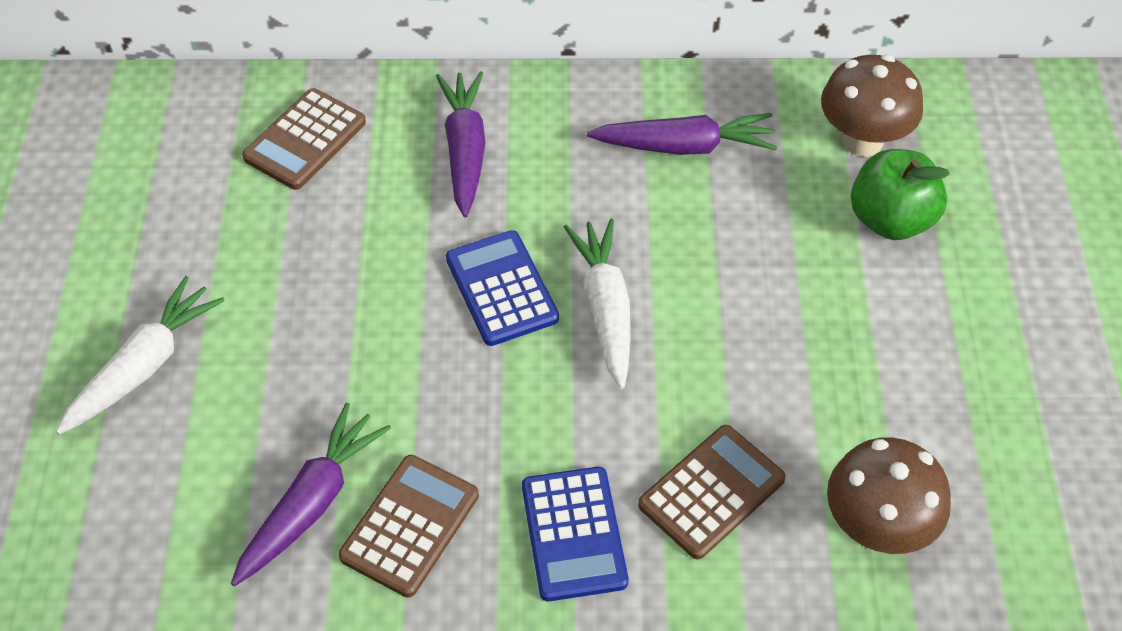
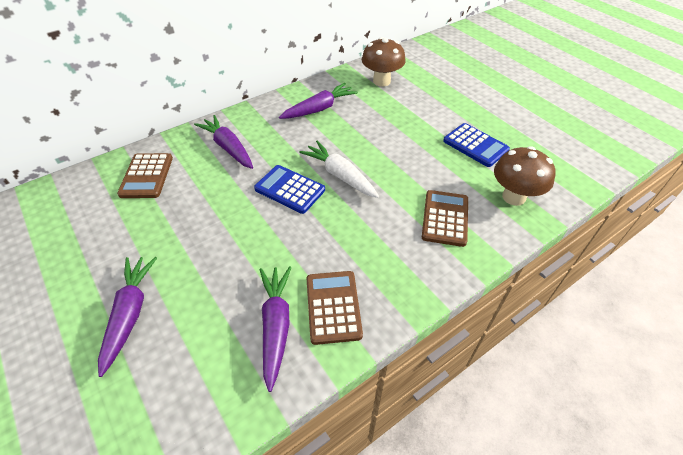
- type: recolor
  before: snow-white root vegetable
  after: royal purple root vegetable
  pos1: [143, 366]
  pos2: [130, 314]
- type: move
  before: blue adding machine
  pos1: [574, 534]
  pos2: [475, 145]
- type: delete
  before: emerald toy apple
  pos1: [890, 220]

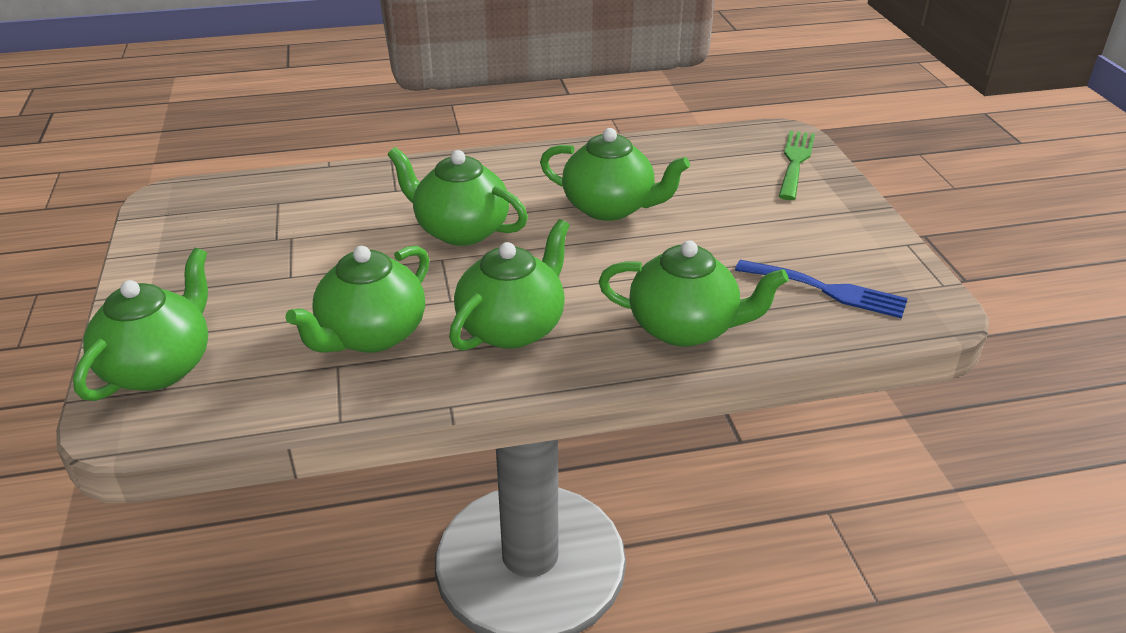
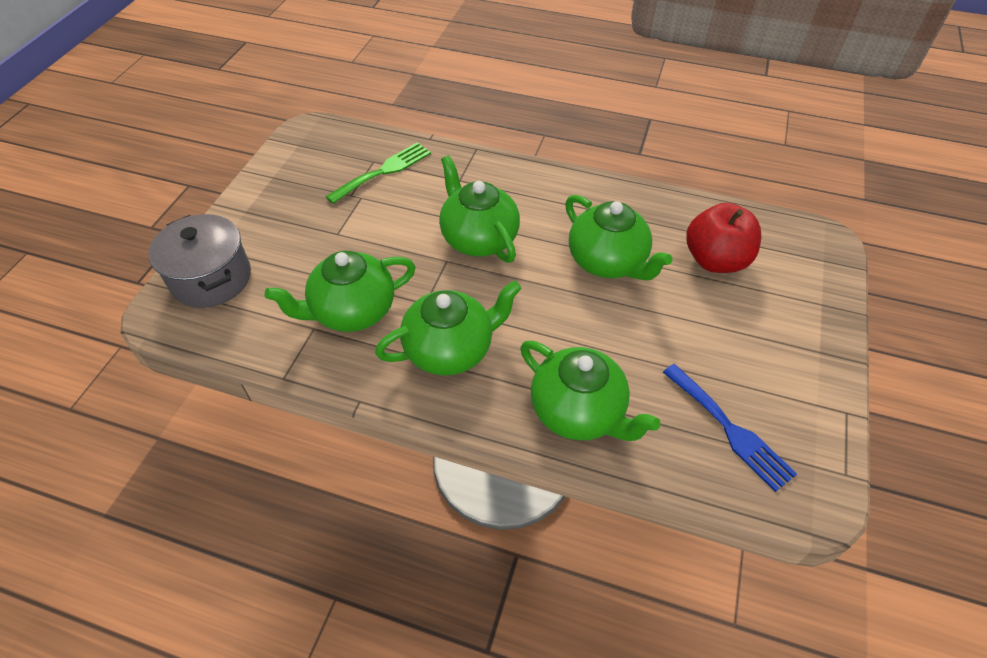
- type: replace
  before: emerald teapot
  after: grey pot
  pos1: [159, 367]
  pos2: [211, 278]
- type: move
  before: emerald table fork
  pos1: [795, 161]
  pos2: [384, 171]
- type: insert
  after: crimson toy apple
  pos2: [715, 260]

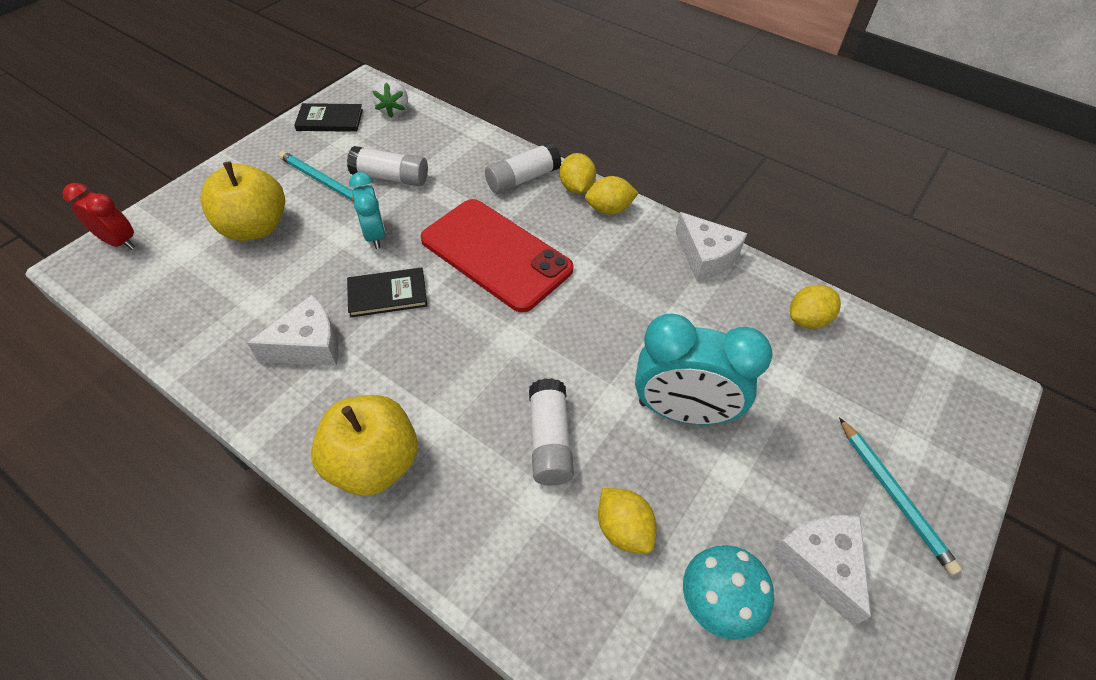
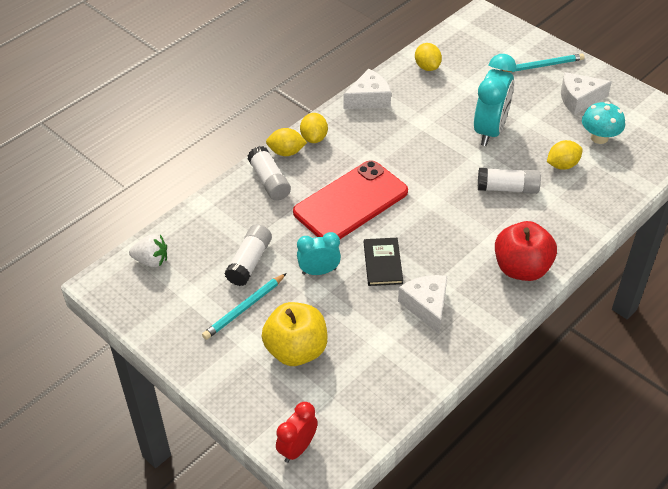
- type: recolor
  before: yellow toy apple
  after: crimson toy apple
  pos1: [374, 463]
  pos2: [521, 268]
- type: delete
  before: jet-black book
  pos1: [330, 120]

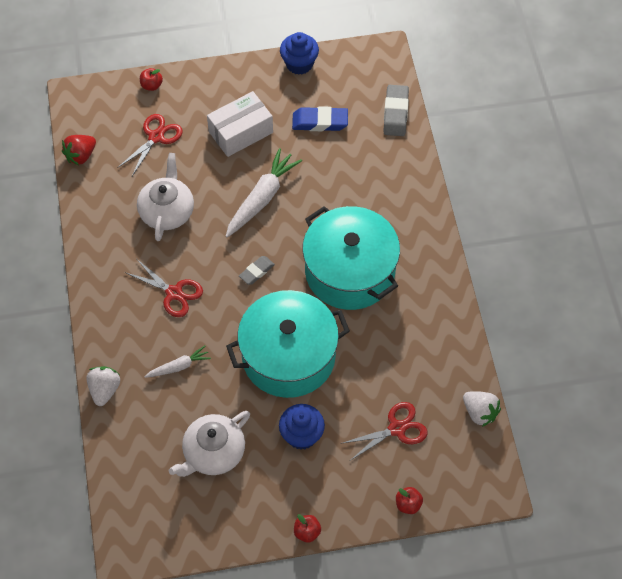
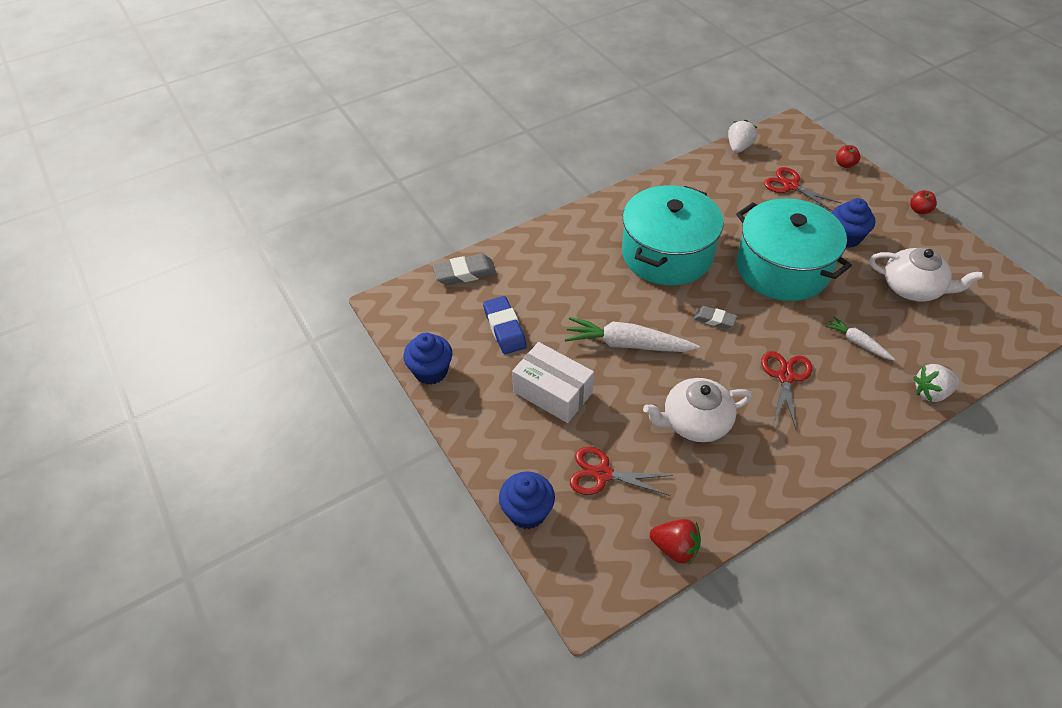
- type: replace
  before: crimson toy apple
  after: blue muffin
  pos1: [151, 85]
  pos2: [527, 512]

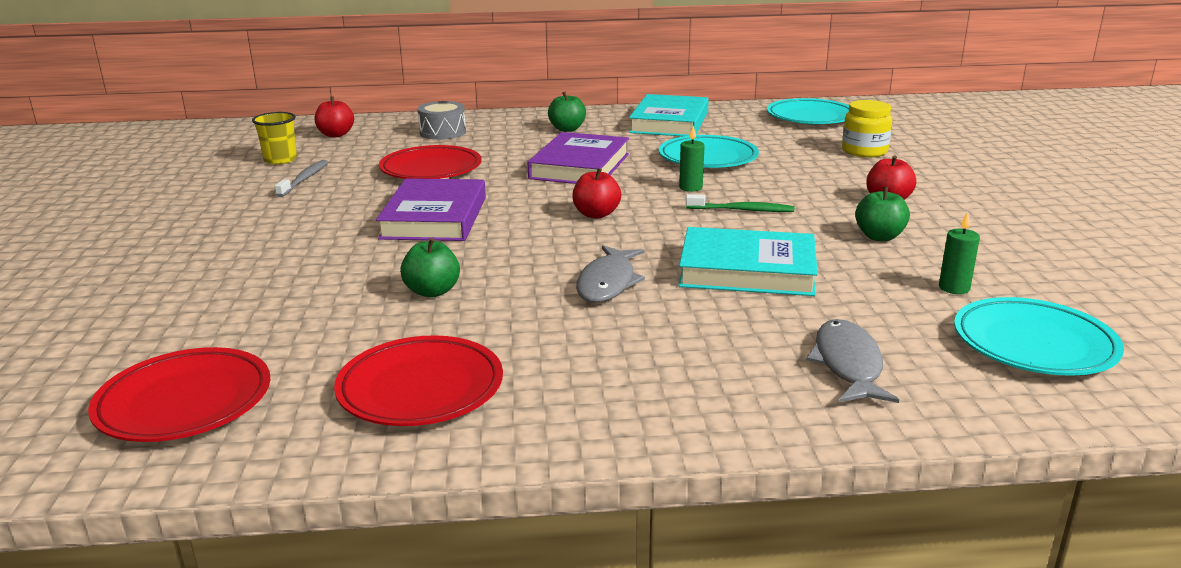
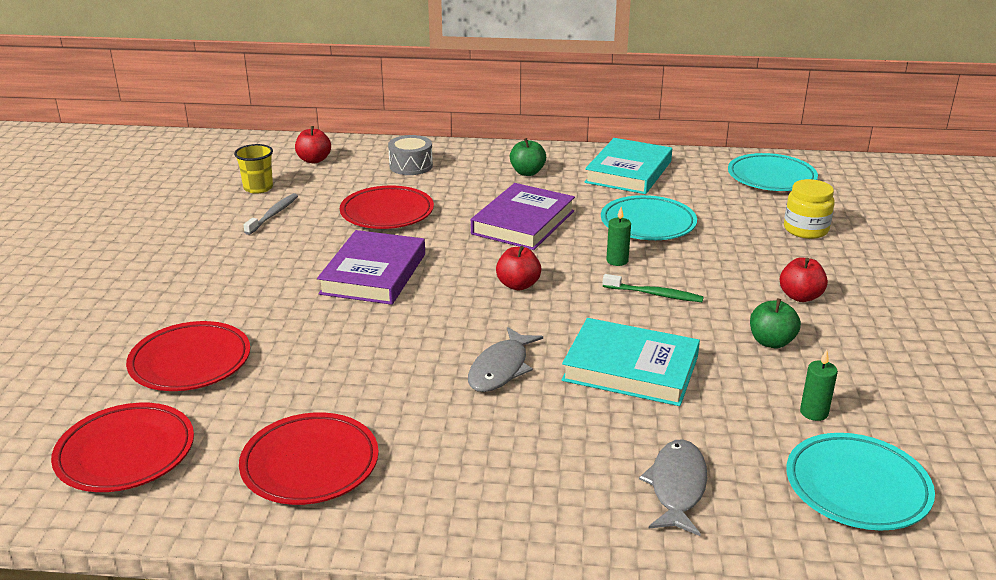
- type: insert
  after: crimson plate
  pos2: [190, 362]
- type: delete
  before: emerald toy apple
  pos1: [432, 291]

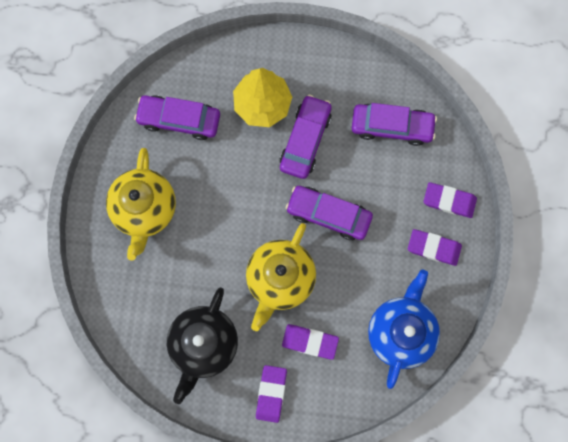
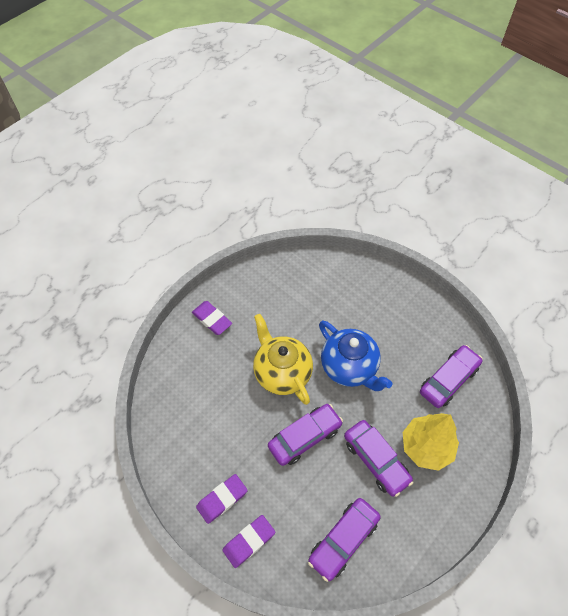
- type: move
  before: blue teapot
  pos1: [400, 331]
  pos2: [349, 367]
- type: delete
  before: yellow teapot
  pos1: [145, 210]
- type: delete
  before: jet-black teapot
  pos1: [204, 344]
- type: delete
  before: royal purple pencil eraser
  pos1: [310, 342]

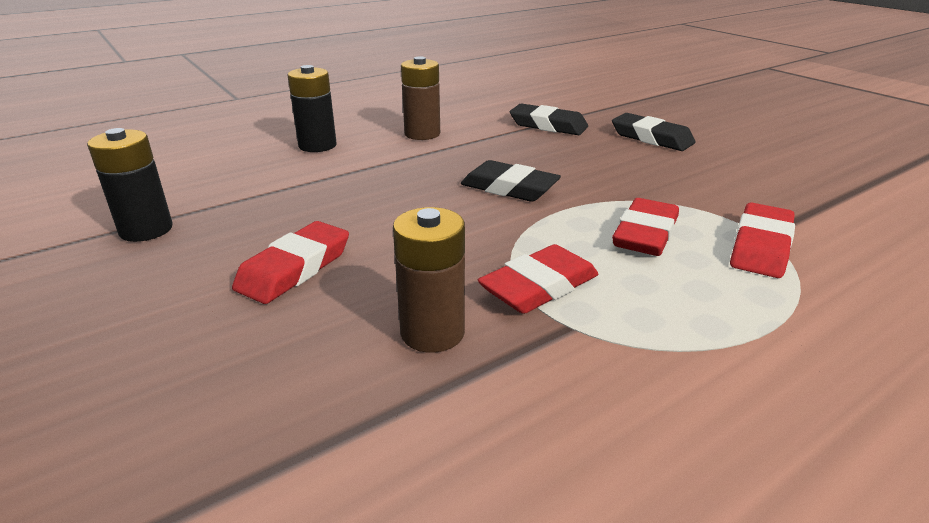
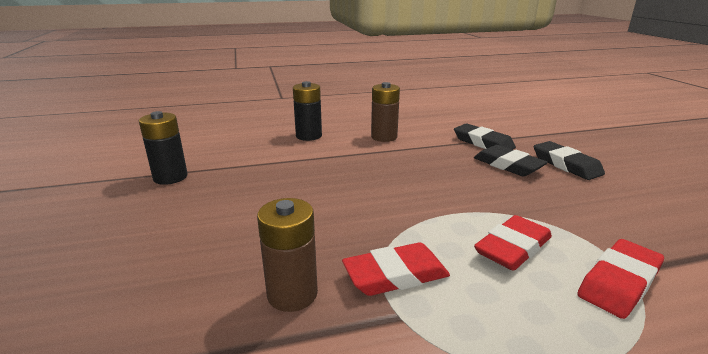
- type: move
  before: jet-black pencil eraser
  pos1: [509, 188]
  pos2: [508, 165]
- type: delete
  before: crimson pencil eraser
  pos1: [295, 268]

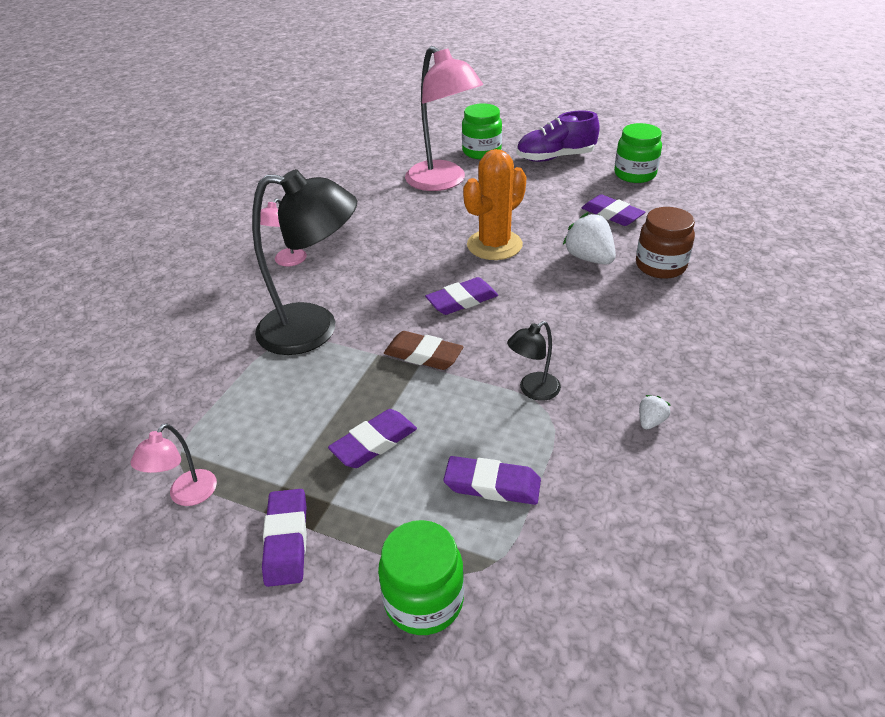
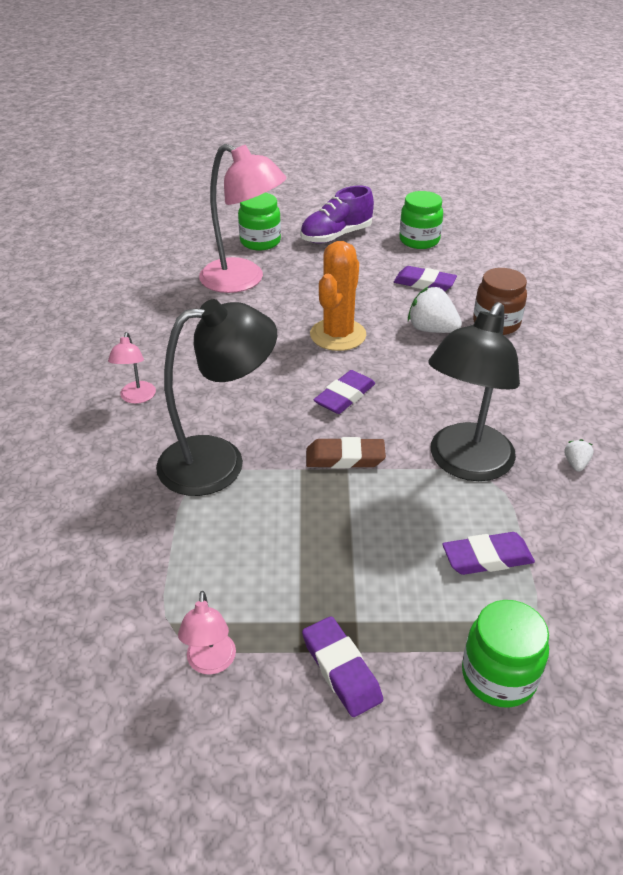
- type: resize
  before: jet-black desk lamp
  pos1: [533, 390]
  pos2: [465, 464]
  scale: 2.2
- type: delete
  before: royal purple pencil eraser
  pos1: [374, 443]

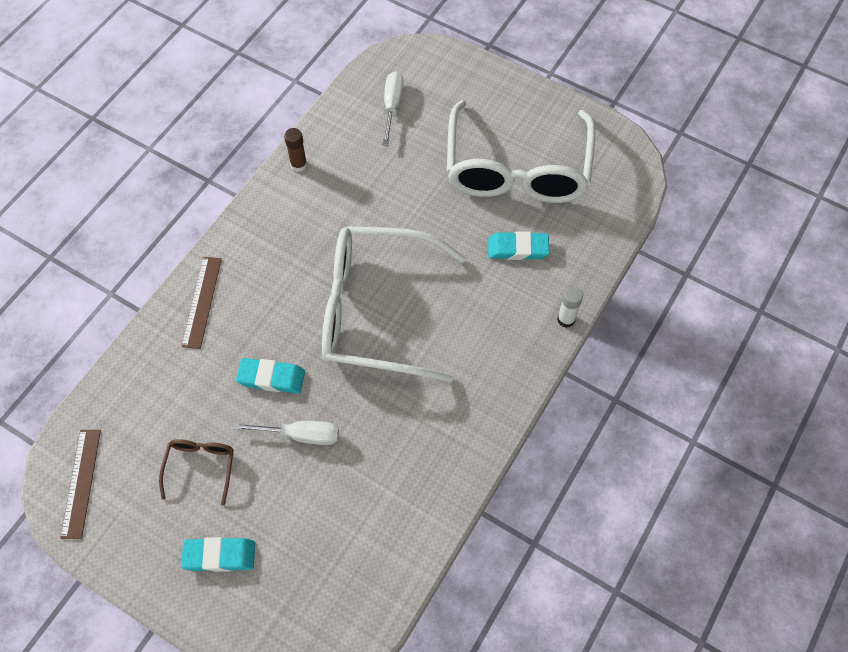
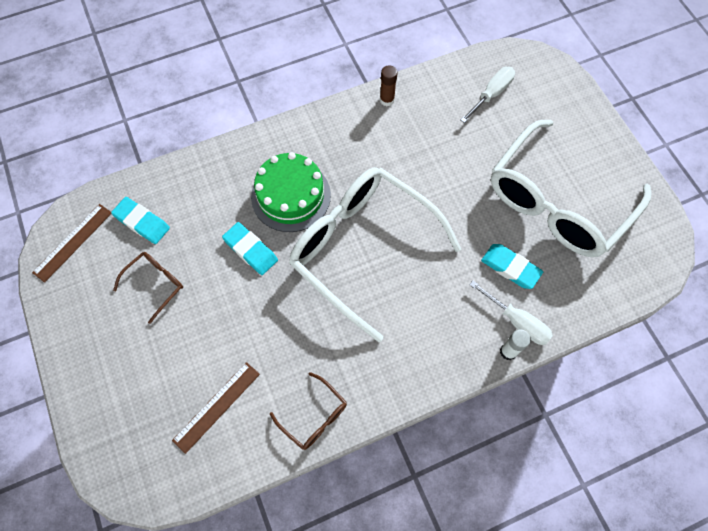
- type: move
  before: aqua pencil eraser
  pos1: [219, 556]
  pos2: [142, 222]
- type: move
  before: dark brown ruler
  pos1: [202, 302]
  pos2: [216, 406]
- type: insert
  after: emerald cake
  pos2: [291, 196]
- type: insert
  after: dark brown eyeglasses
  pos2: [314, 416]
- type: move
  before: snow-white screwdriver
  pos1: [300, 435]
  pos2: [516, 321]

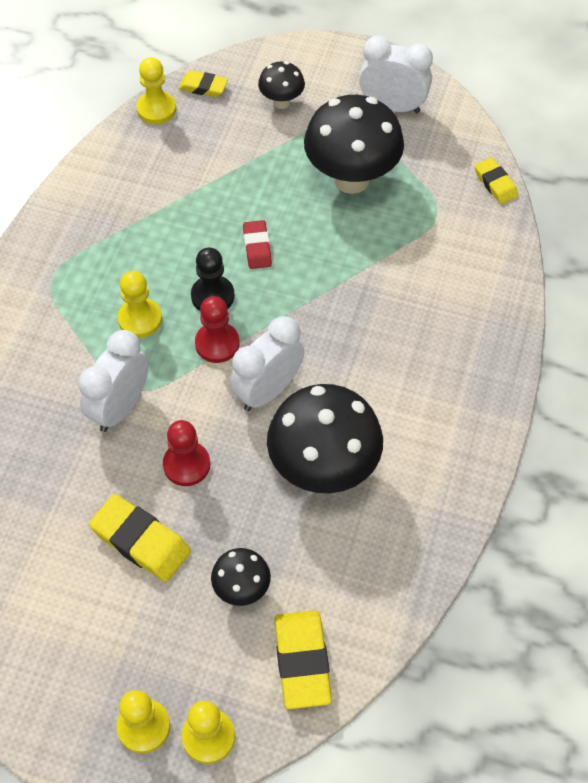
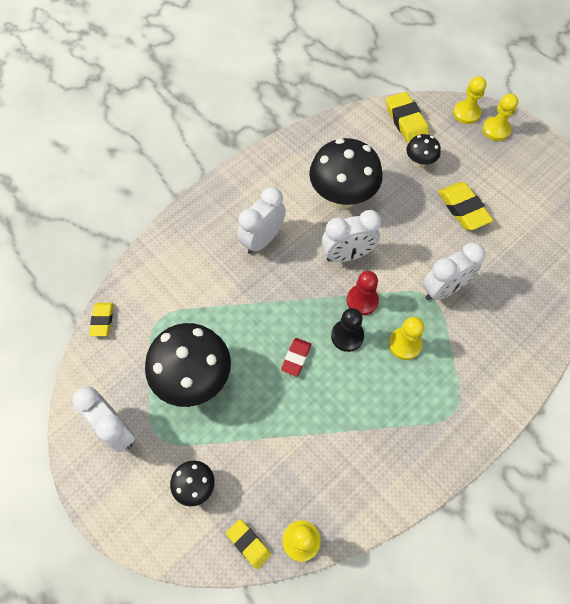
- type: insert
  after: snow-white bedside clock
  pos2: [262, 240]
- type: rotate
  before: yellow pencil eraser
  pos1: [302, 661]
  pos2: [406, 121]
  turn: -45
- type: delete
  before: crimson pawn
  pos1: [186, 465]

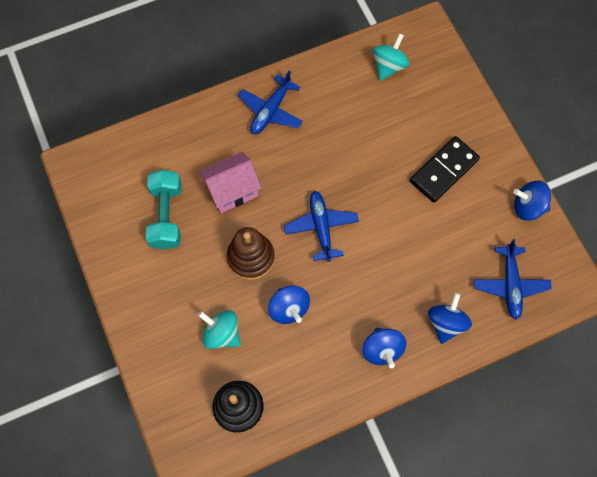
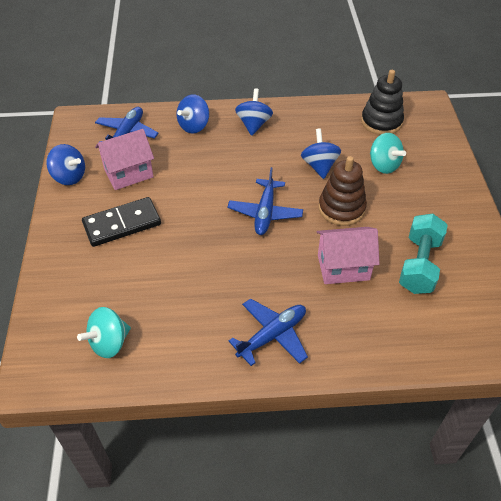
- type: insert
  after: rose-pink cottage
  pos2: [128, 173]

